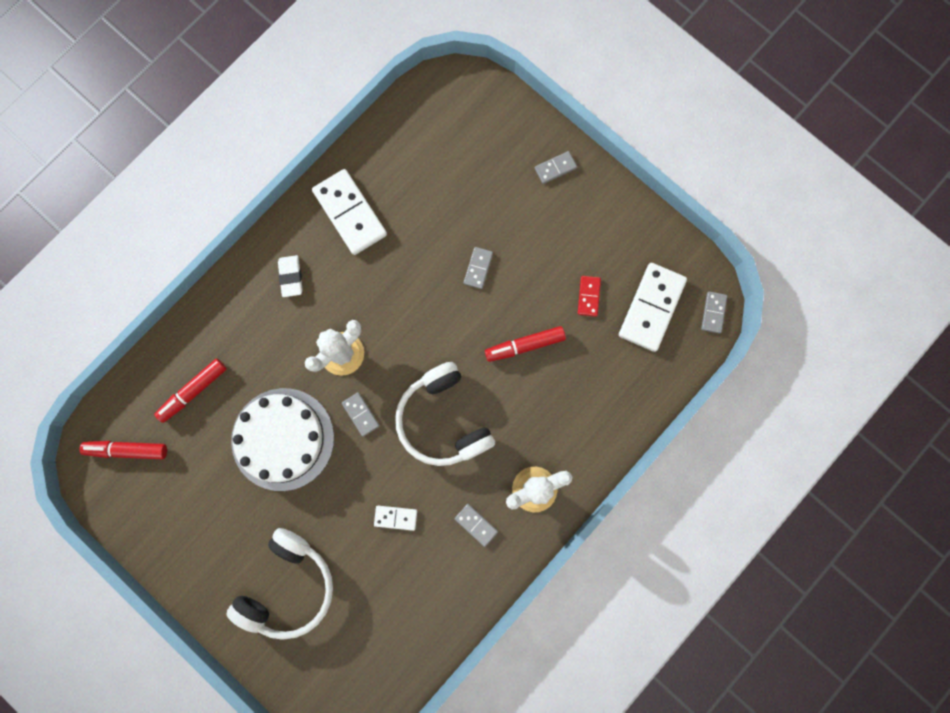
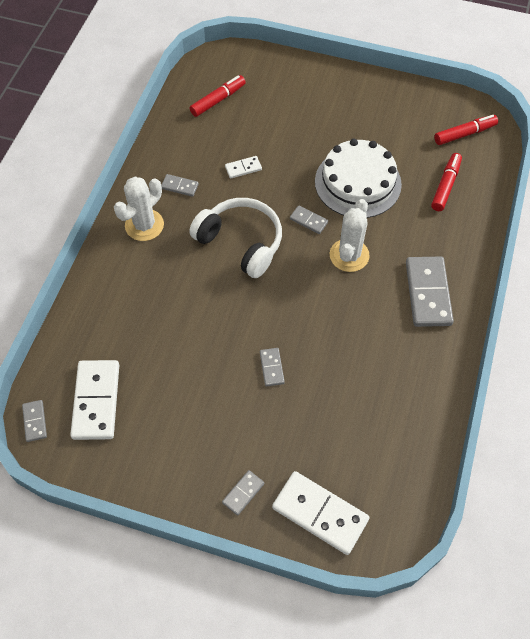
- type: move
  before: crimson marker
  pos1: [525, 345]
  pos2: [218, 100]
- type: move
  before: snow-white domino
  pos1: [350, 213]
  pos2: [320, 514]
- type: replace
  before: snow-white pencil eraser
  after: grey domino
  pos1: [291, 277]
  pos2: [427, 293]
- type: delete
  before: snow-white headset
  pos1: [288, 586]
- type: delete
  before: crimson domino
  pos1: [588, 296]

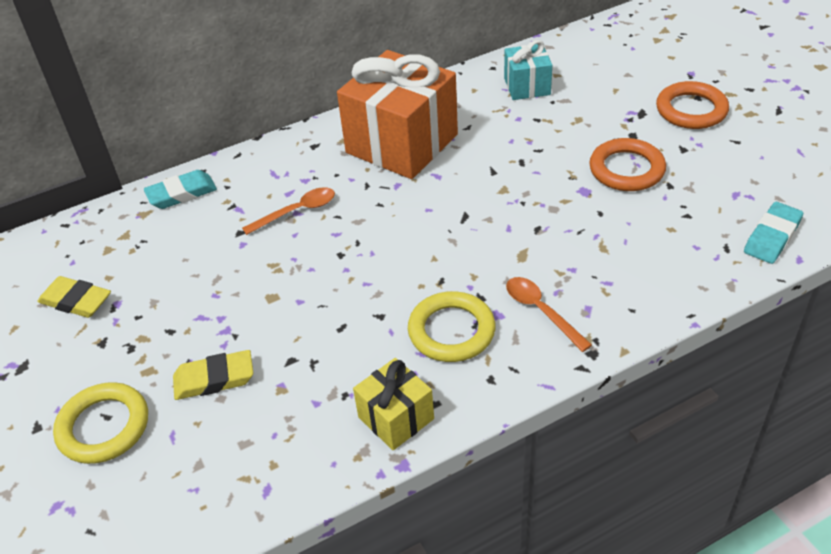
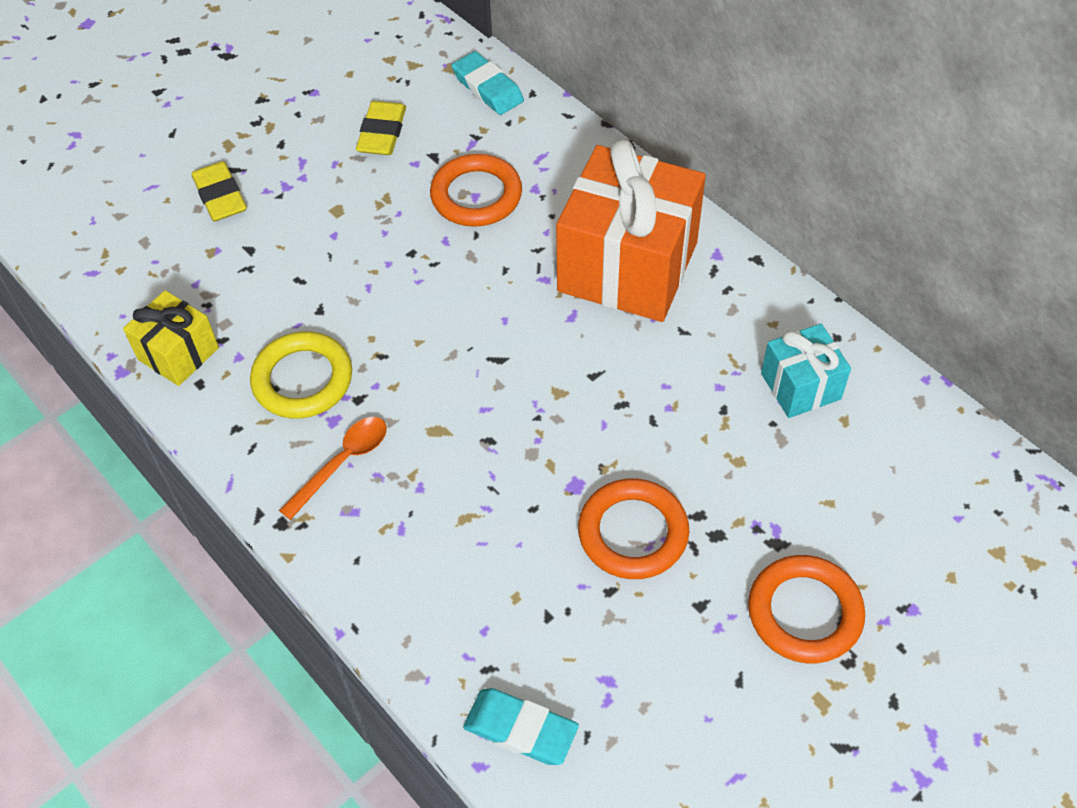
- type: move
  before: yellow pencil eraser
  pos1: [76, 301]
  pos2: [382, 133]
- type: replace
  before: bright orange spoon
  after: bright orange hoop
  pos1: [297, 211]
  pos2: [476, 195]
- type: delete
  before: yellow hoop
  pos1: [103, 427]

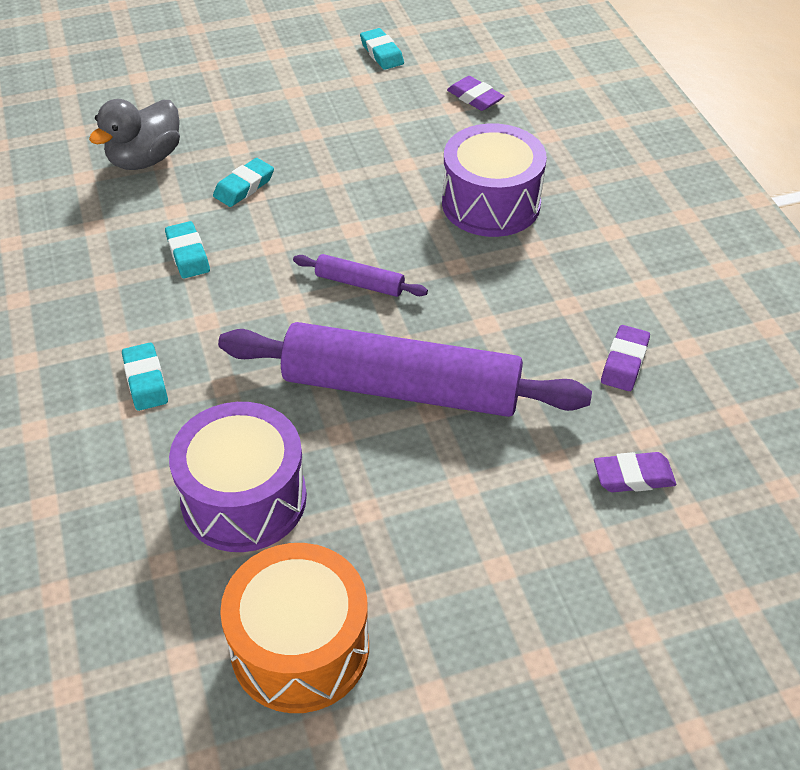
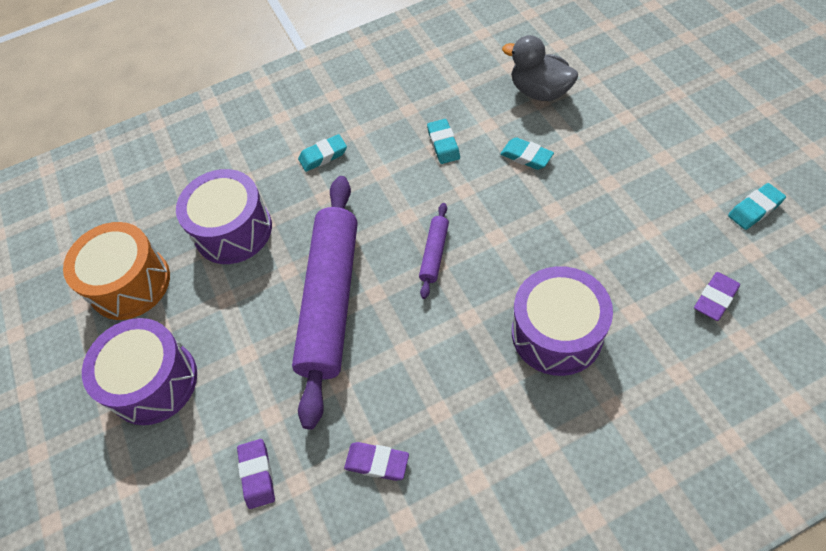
- type: insert
  after: royal purple toy drum
  pos2: [153, 382]
- type: rotate
  before: aqua pencil eraser
  pos1: [188, 254]
  pos2: [443, 144]
  turn: -75

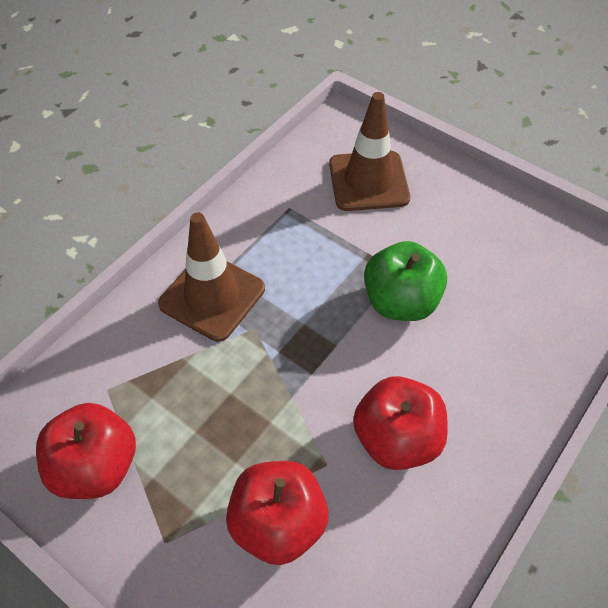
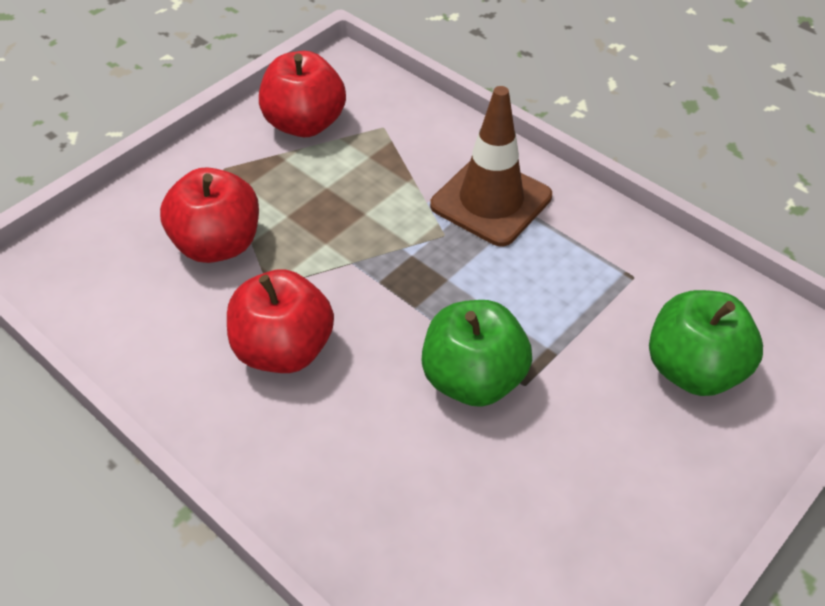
- type: replace
  before: dark brown traffic cone
  after: emerald toy apple
  pos1: [368, 181]
  pos2: [693, 369]

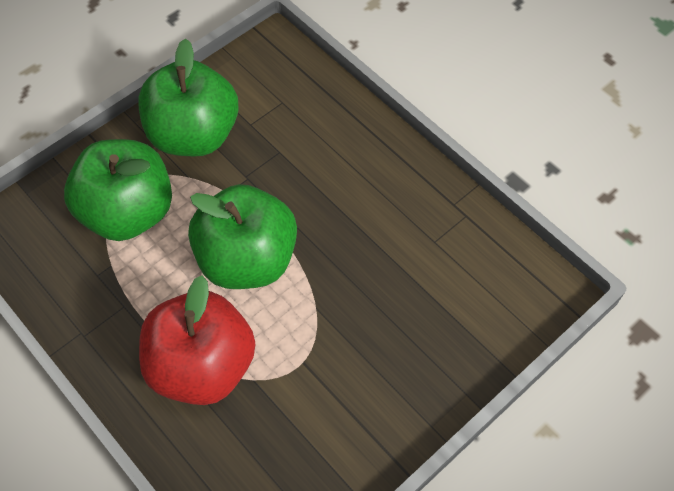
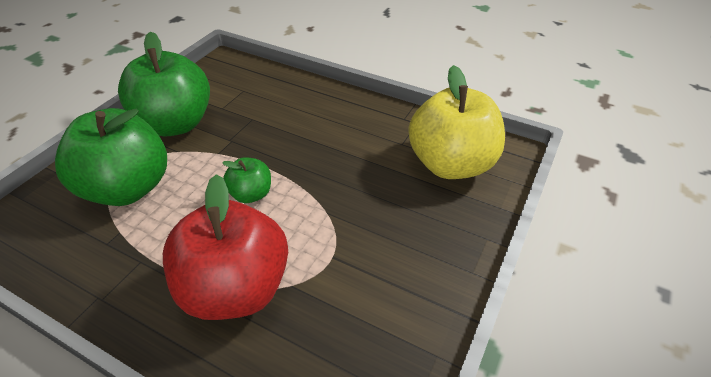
- type: resize
  before: emerald toy apple
  pos1: [247, 260]
  pos2: [251, 194]
  scale: 0.48
- type: insert
  after: yellow toy apple
  pos2: [451, 164]

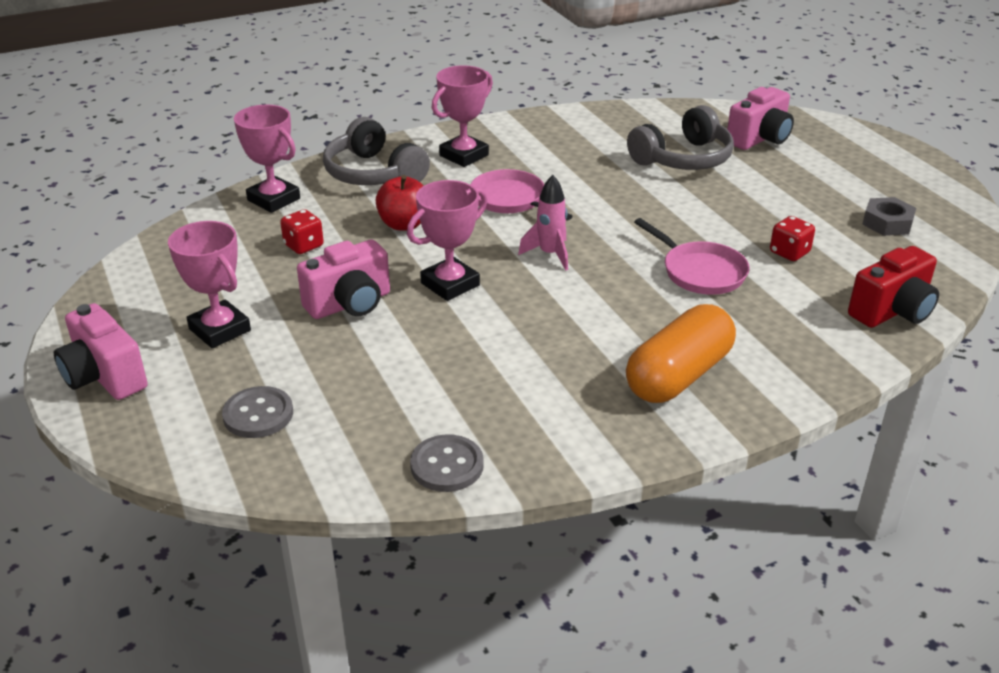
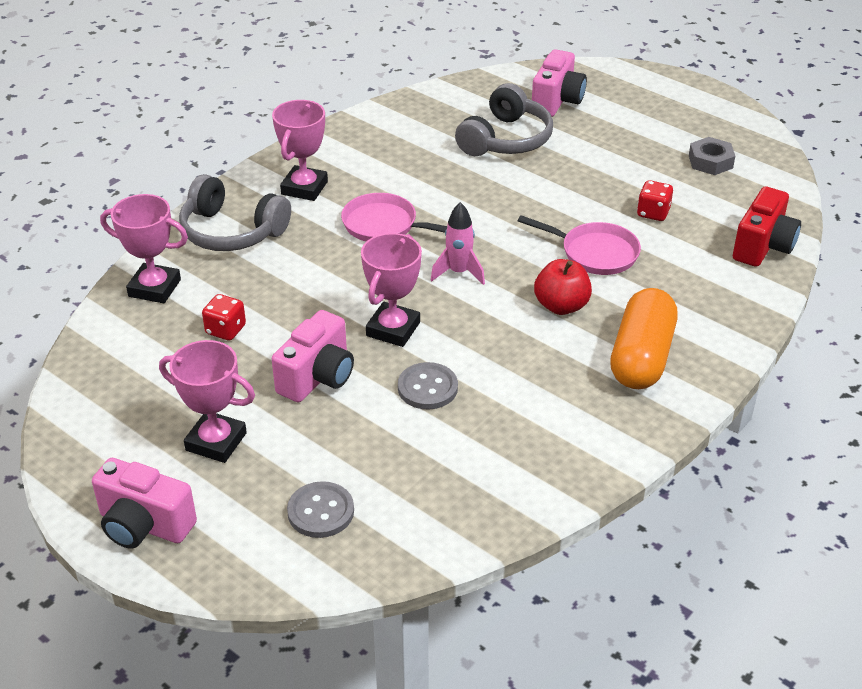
- type: move
  before: grey shirt button
  pos1: [447, 465]
  pos2: [427, 388]
- type: move
  before: crimson toy apple
  pos1: [404, 224]
  pos2: [561, 306]

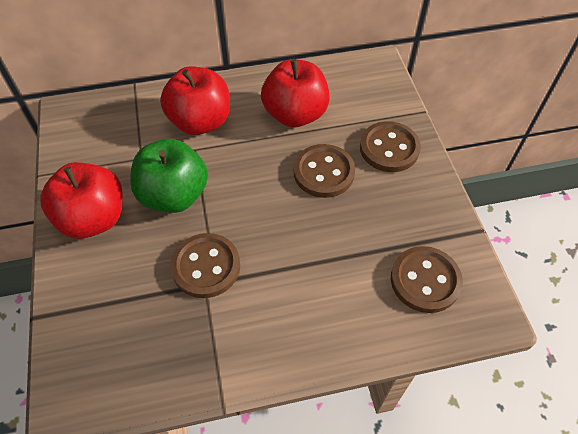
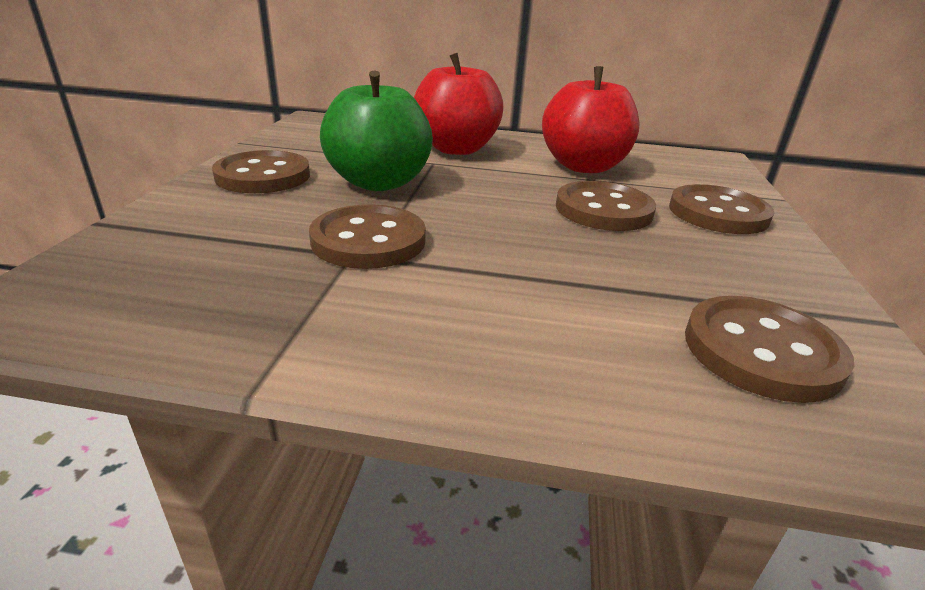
- type: replace
  before: crimson toy apple
  after: dark brown shirt button
  pos1: [93, 218]
  pos2: [263, 176]

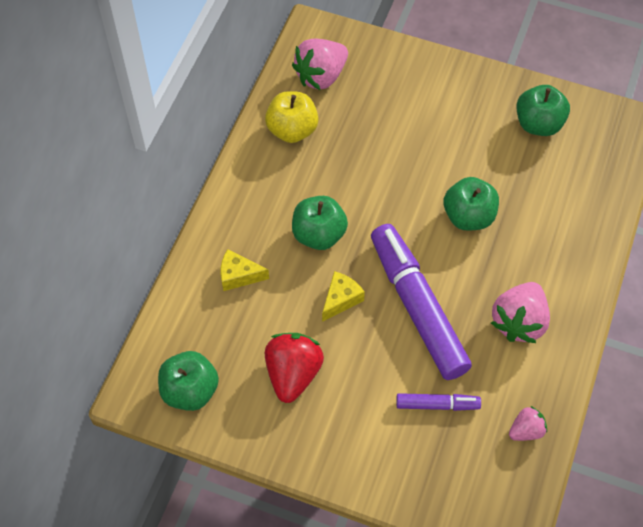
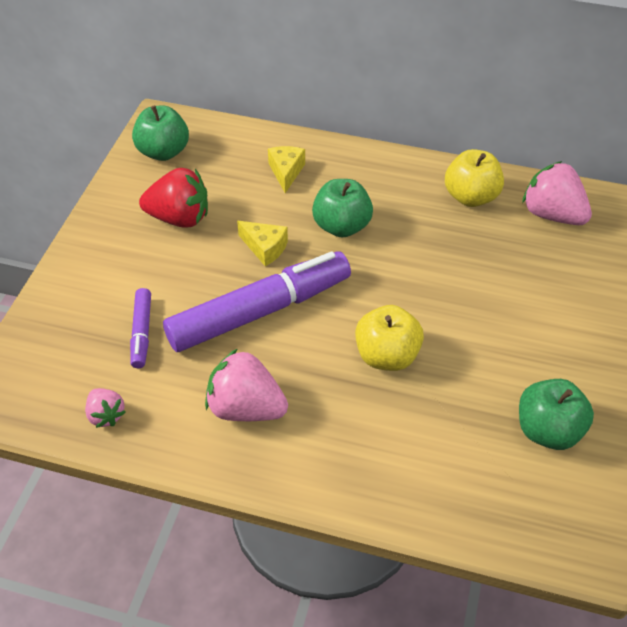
- type: recolor
  before: emerald toy apple
  after: yellow toy apple
  pos1: [468, 216]
  pos2: [387, 355]

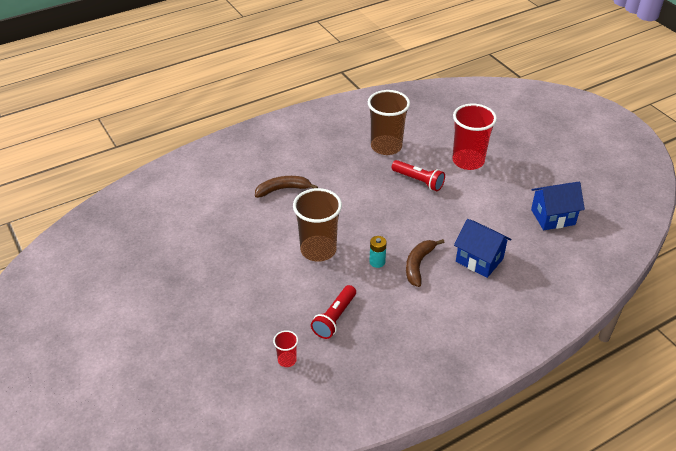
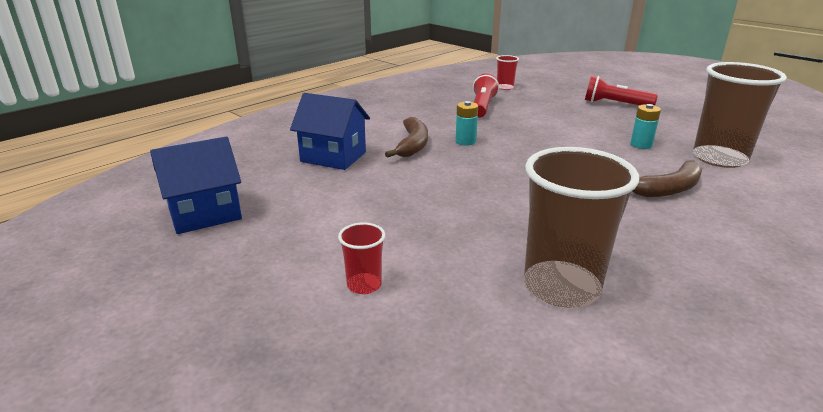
- type: resize
  before: crimson tumbler
  pos1: [468, 161]
  pos2: [364, 285]
  scale: 0.46
- type: move
  before: crimson pocket torch
  pos1: [418, 181]
  pos2: [615, 104]
- type: insert
  after: aqua power cell
  pos2: [641, 145]
- type: move
  before: dark brown tumbler
  pos1: [318, 250]
  pos2: [719, 158]

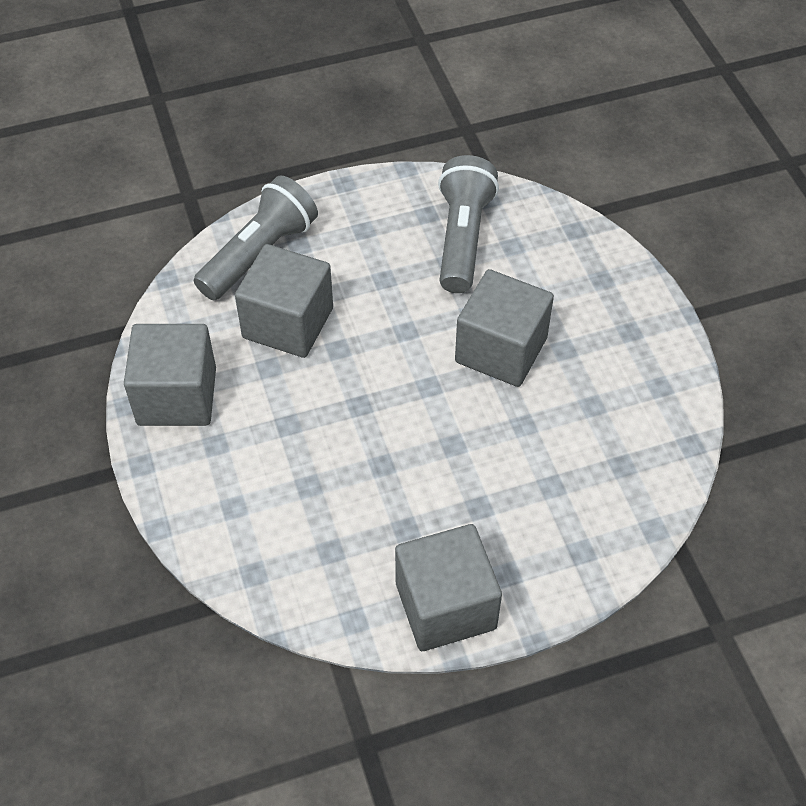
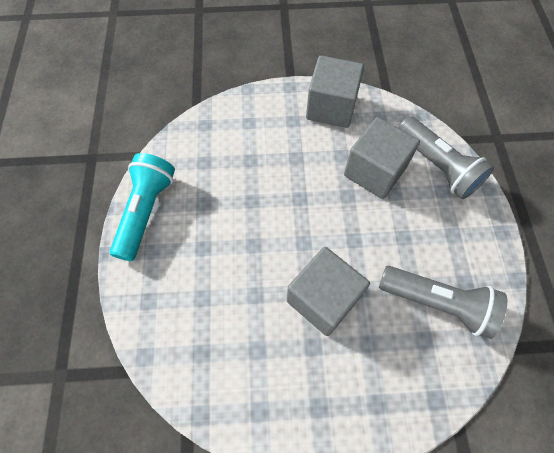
- type: replace
  before: grey block
  after: aqua pocket torch
  pos1: [445, 606]
  pos2: [146, 211]

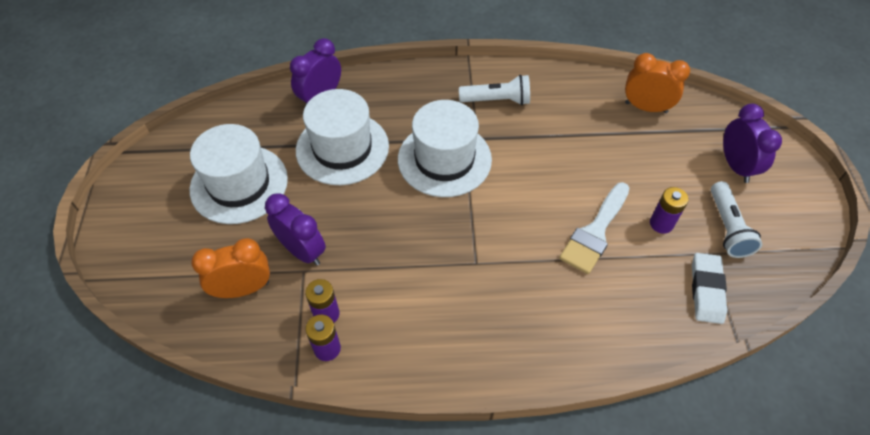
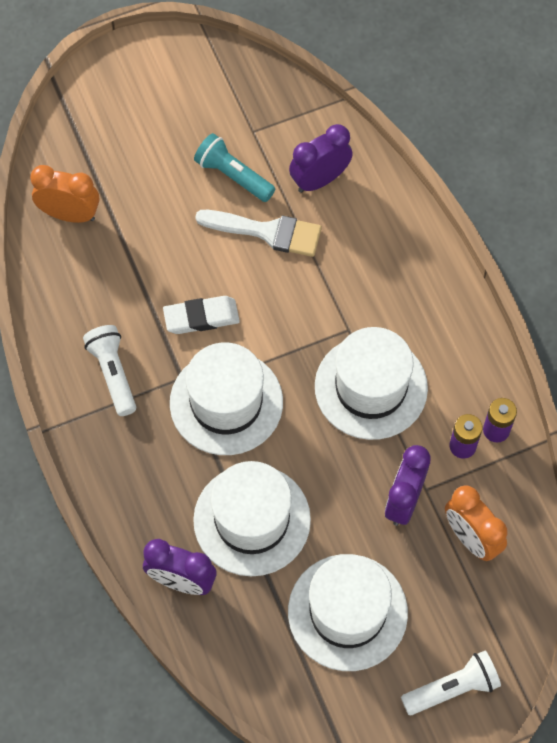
- type: rotate
  before: bright orange bedside clock
  pos1: [646, 107]
  pos2: [70, 214]
  turn: 105
- type: move
  before: snow-white pencil eraser
  pos1: [706, 290]
  pos2: [201, 317]
- type: replace
  before: royal purple power cell
  after: aqua pocket torch
  pos1: [661, 223]
  pos2: [233, 176]
- type: move
  before: royal purple bedside clock
  pos1: [735, 166]
  pos2: [320, 180]
- type: insert
  after: snow-white tall hat
  pos2: [371, 387]
- type: move
  before: snow-white pocket torch
  pos1: [727, 228]
  pos2: [452, 688]

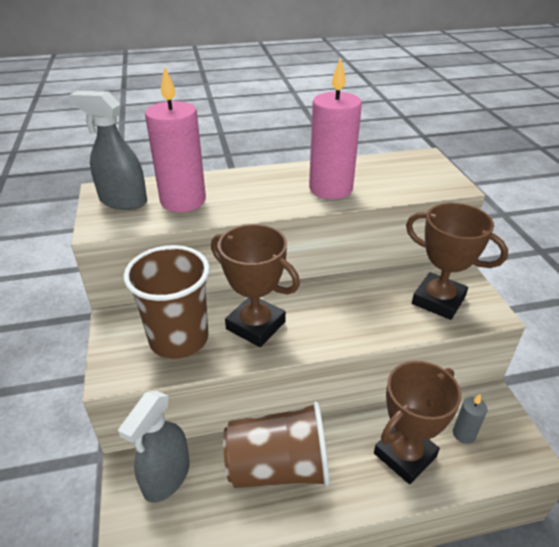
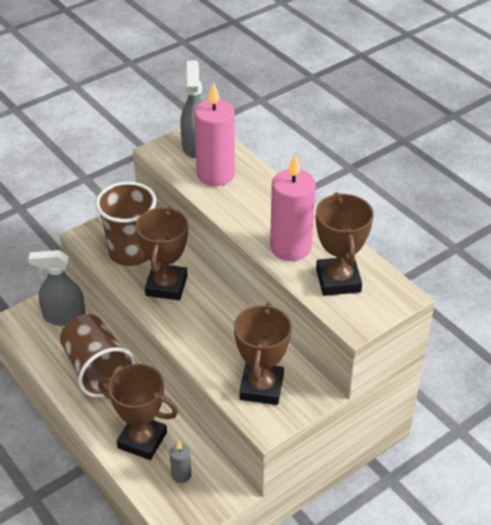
- type: insert
  after: dark brown trophy
  pos2: [338, 280]

